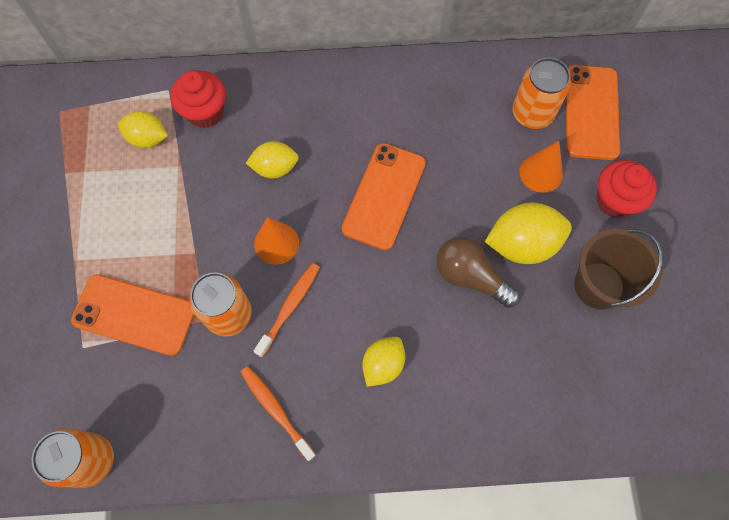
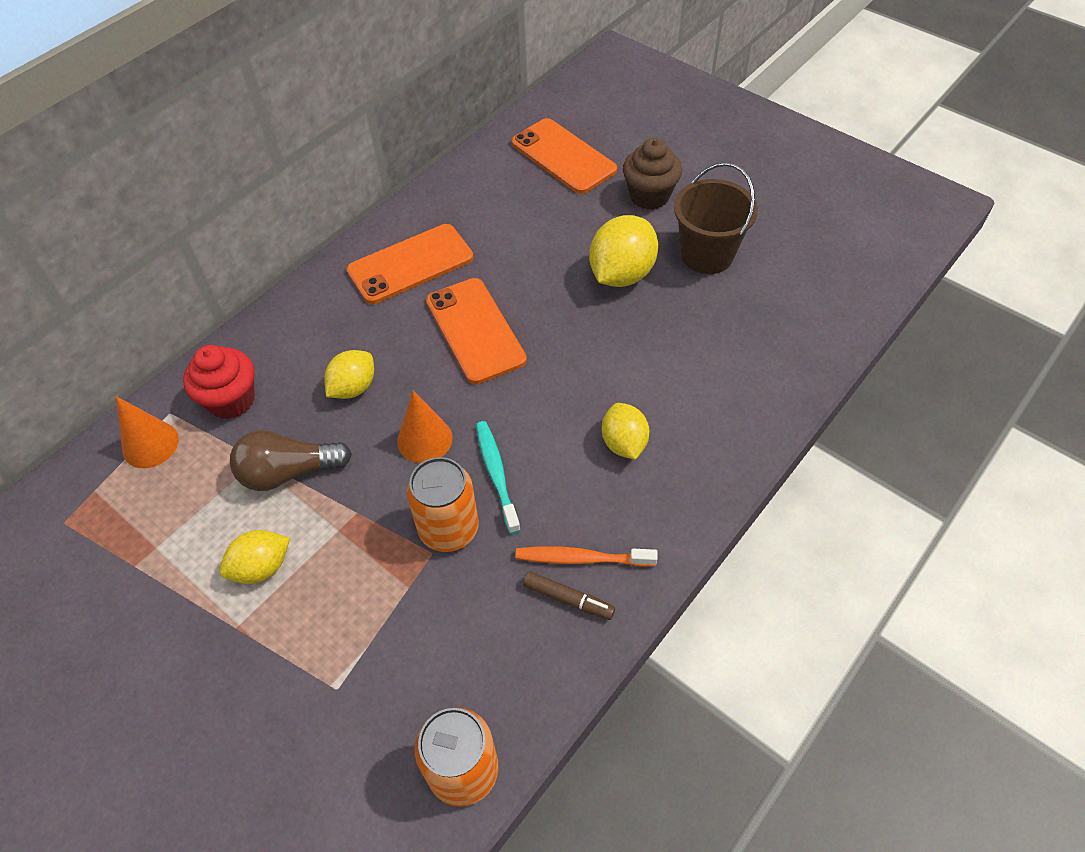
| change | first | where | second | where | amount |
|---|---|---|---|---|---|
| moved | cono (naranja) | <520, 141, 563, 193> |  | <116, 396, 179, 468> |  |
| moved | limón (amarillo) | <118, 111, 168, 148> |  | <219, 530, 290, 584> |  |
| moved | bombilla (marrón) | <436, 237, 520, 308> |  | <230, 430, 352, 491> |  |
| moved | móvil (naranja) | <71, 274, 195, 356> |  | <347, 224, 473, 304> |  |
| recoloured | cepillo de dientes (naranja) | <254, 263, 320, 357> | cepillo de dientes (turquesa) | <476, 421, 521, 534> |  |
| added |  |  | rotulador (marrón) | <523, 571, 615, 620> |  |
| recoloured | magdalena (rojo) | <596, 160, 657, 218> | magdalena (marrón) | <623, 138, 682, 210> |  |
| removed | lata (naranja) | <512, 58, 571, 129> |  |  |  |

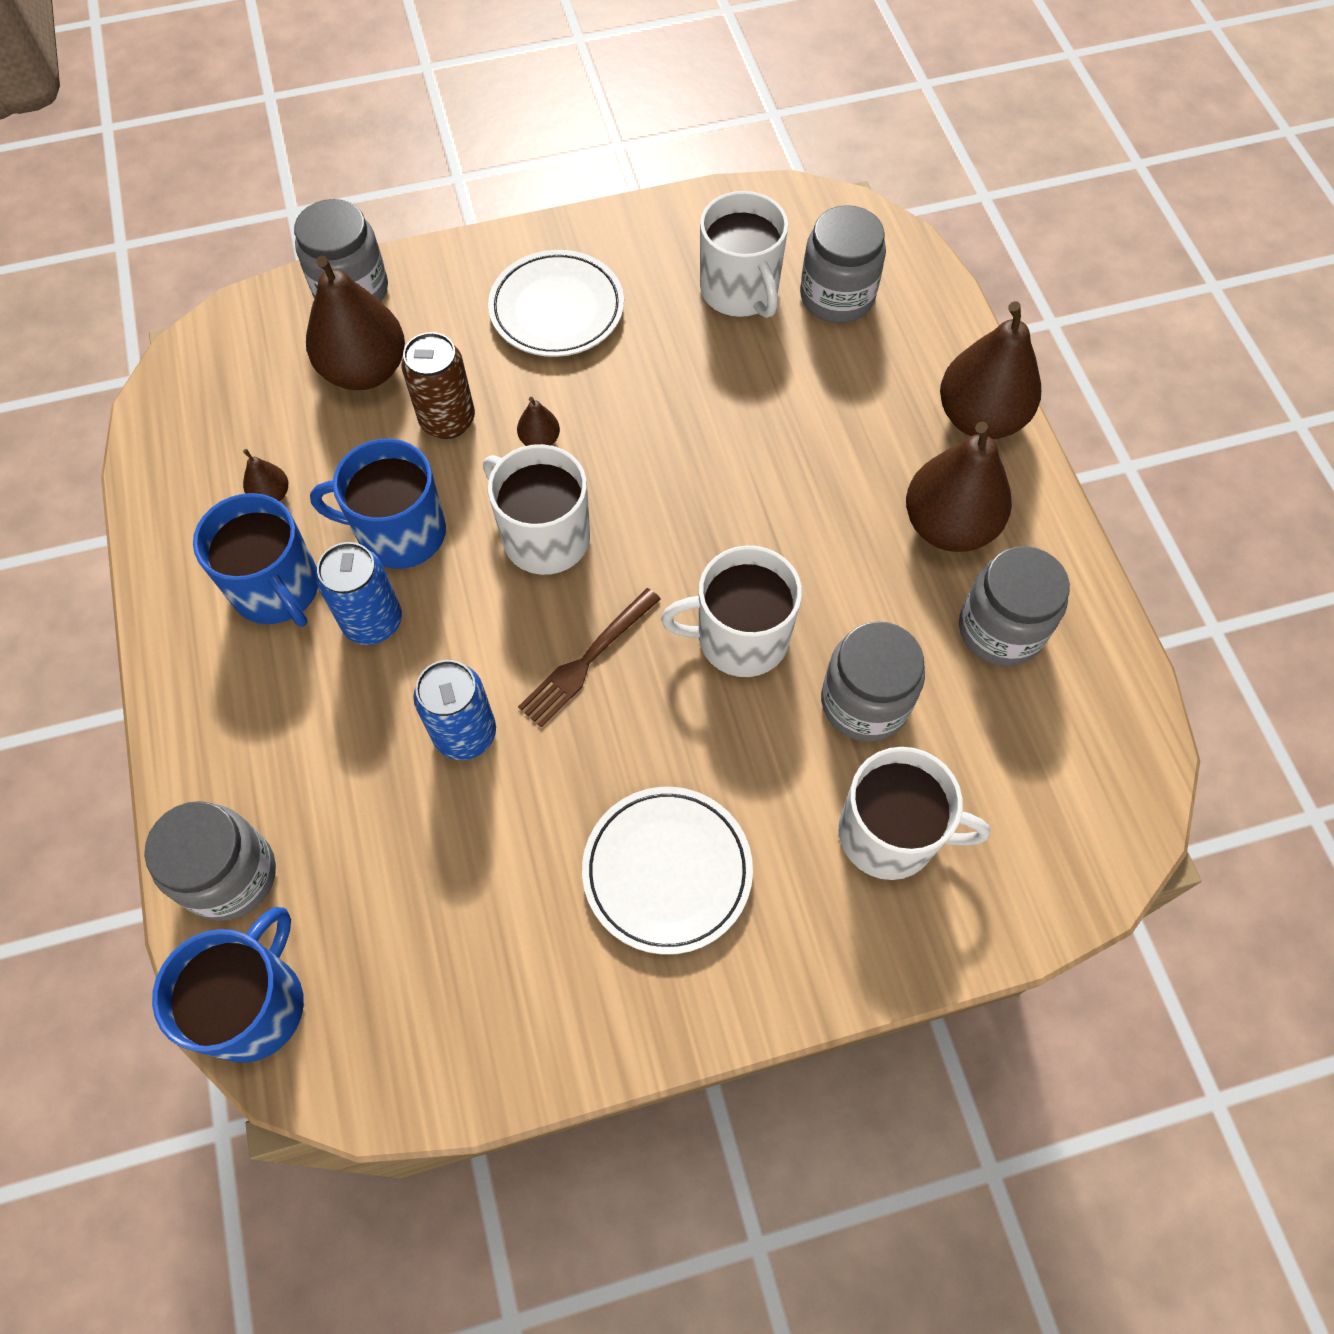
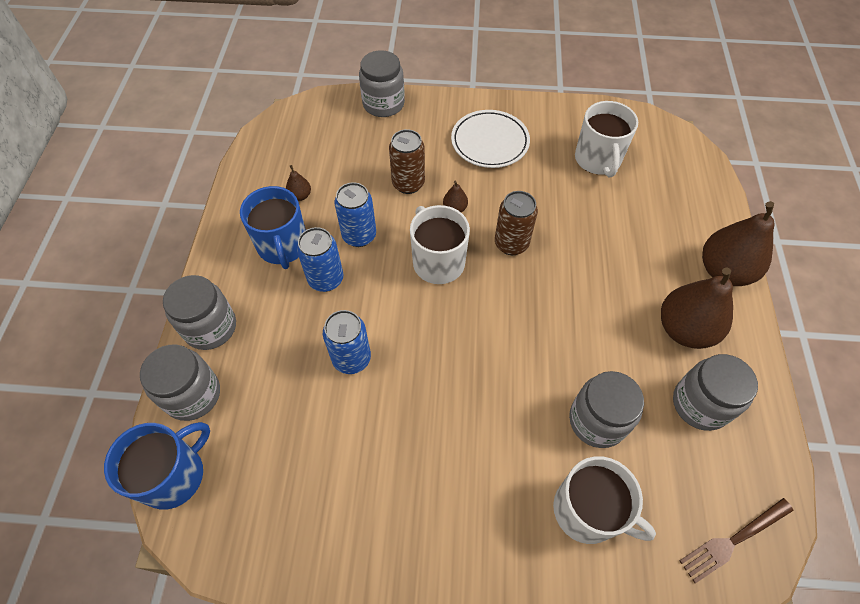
| change | first | where | second | where | amount |
|---|---|---|---|---|---|
| moved | tarro (gris) | <800, 205, 886, 323> |  | <163, 275, 236, 350> |  |
| replaced | taza (azul) | <310, 439, 446, 569> | lata (azul) | <334, 182, 376, 247> |  |
| added |  |  | lata (marrón) | <495, 191, 538, 255> |  |
| moved | tenedor (marrón) | <518, 588, 661, 728> |  | <679, 498, 793, 583> |  |
| removed | pera (marrón) | <306, 256, 405, 390> |  |  |  |
| removed | plato (blanco) | <582, 787, 753, 955> |  |  |  |
| removed | taza (blanco) | <661, 545, 802, 677> |  |  |  |

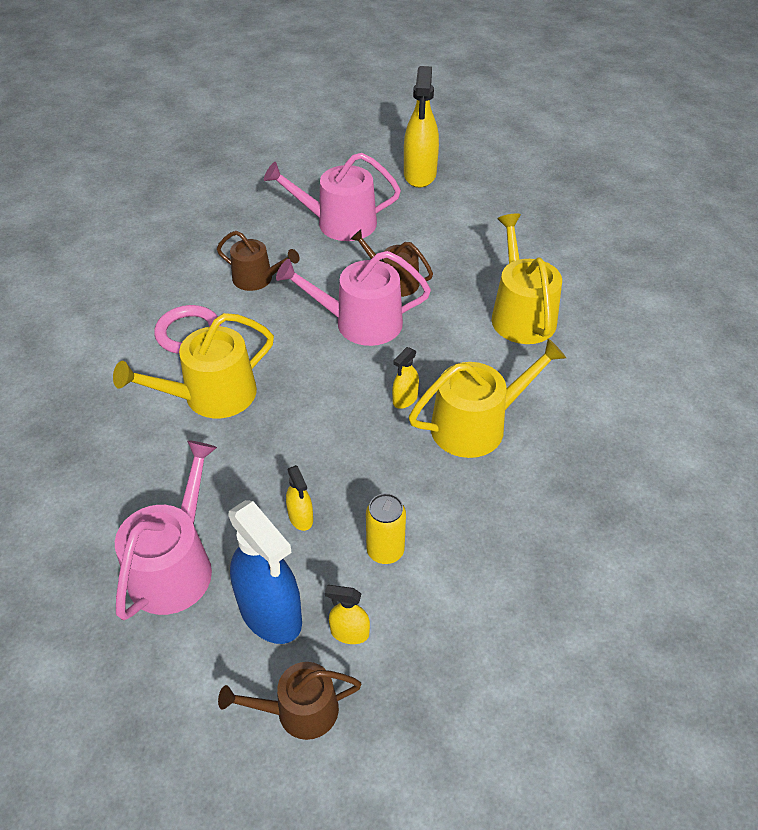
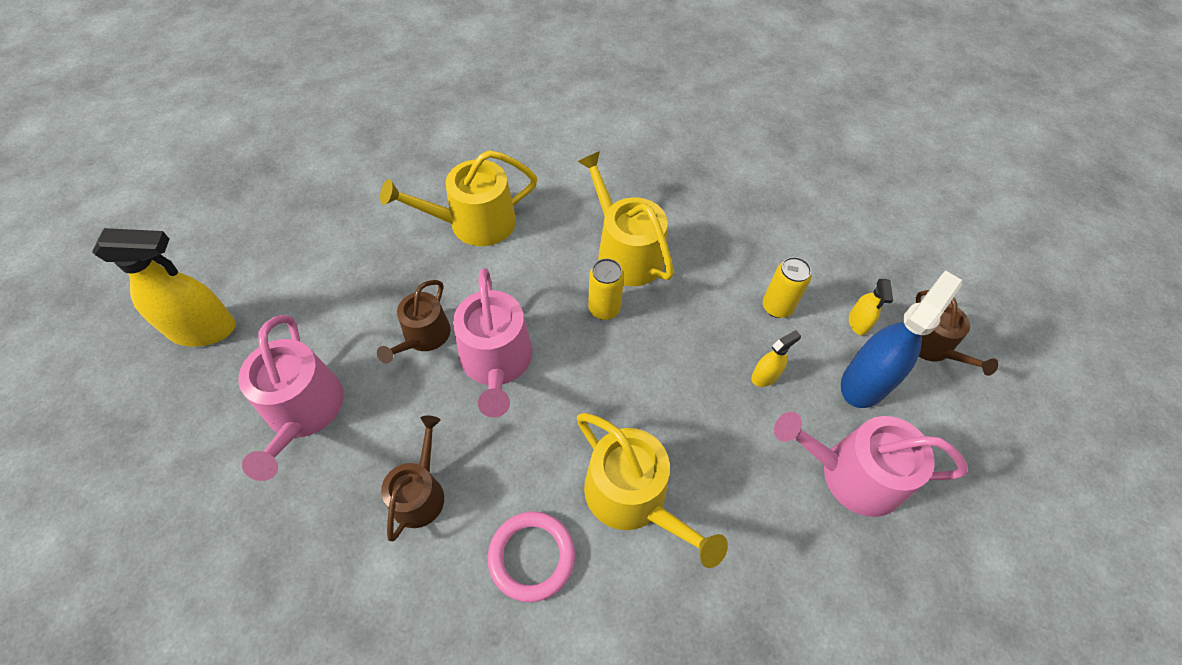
| change | first | where | second | where | amount |
|---|---|---|---|---|---|
| replaced | pulverizador (amarillo) | <392, 347, 419, 409> | lata (amarillo) | <588, 258, 624, 320> |  |

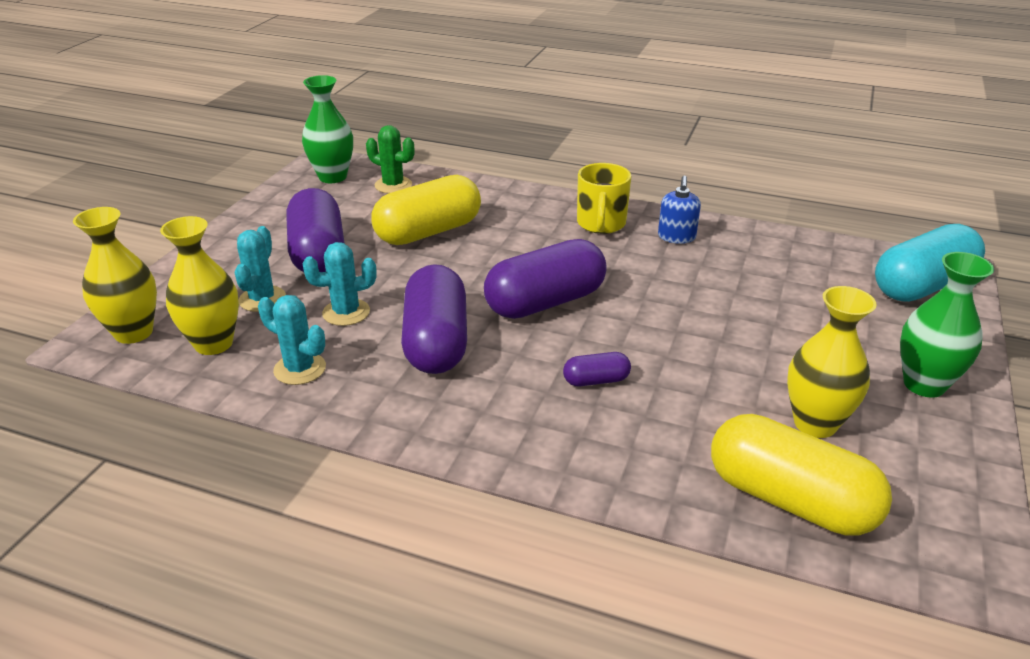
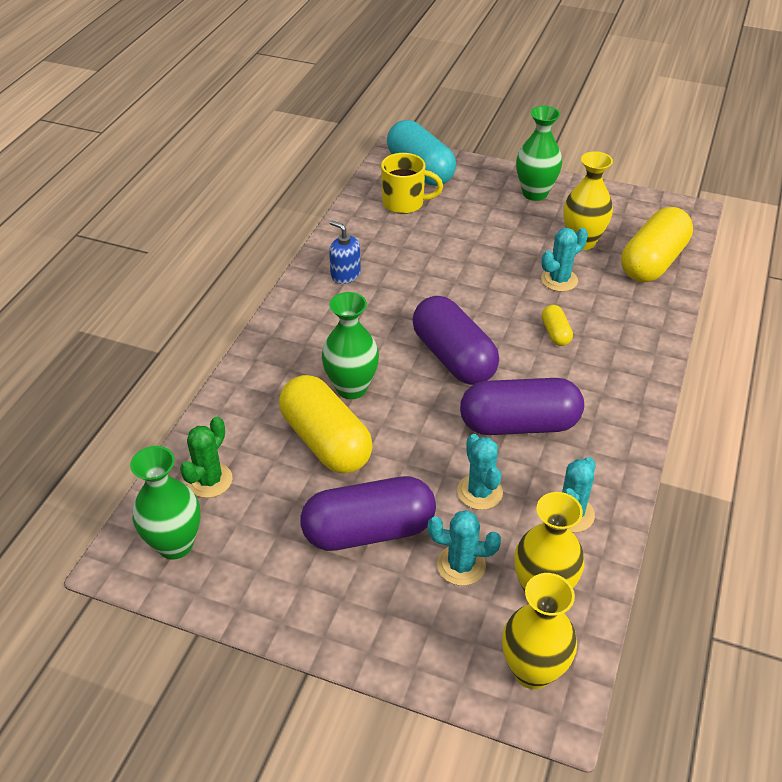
| change | first | where | second | where | amount |
|---|---|---|---|---|---|
| added |  |  | florero (verde) | <322, 292, 379, 399> |  |
| turned | dispensador de jabón (azul) | <658, 175, 701, 244> |  | <329, 220, 361, 284> | 150 degrees counterclockwise |
| moved | taza (amarillo) | <577, 163, 631, 234> |  | <381, 153, 443, 214> |  |
| added |  |  | cactus (turquesa) | <541, 228, 588, 292> |  |
| recoloured | cápsula (morado) | <563, 352, 631, 386> | cápsula (amarillo) | <542, 305, 573, 346> |  |

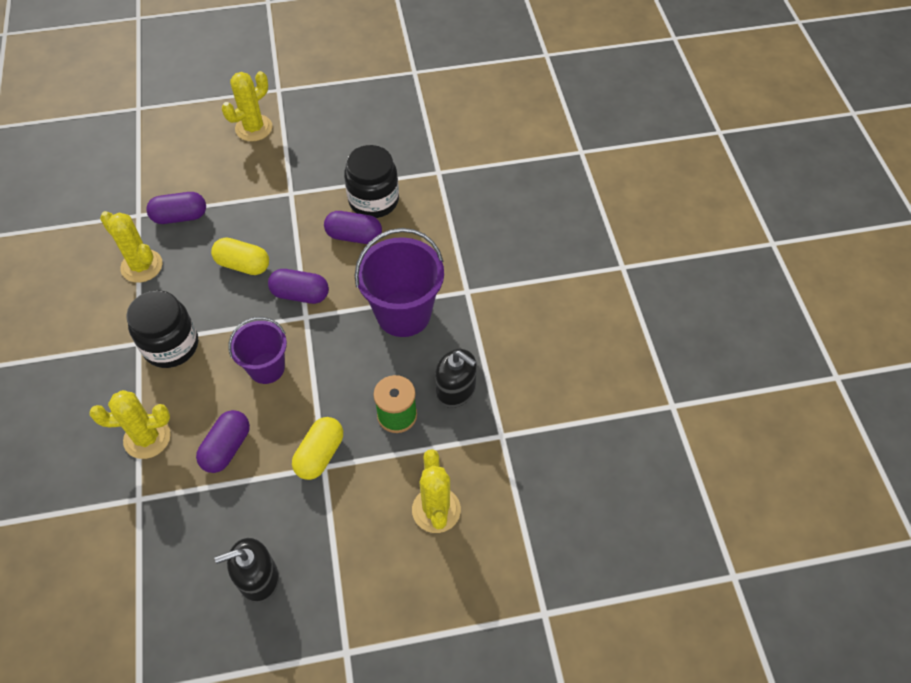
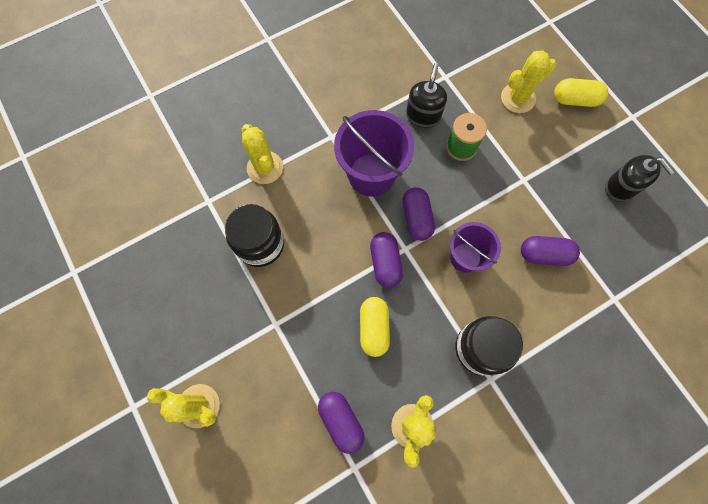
| change | first | where | second | where | amount |
|---|---|---|---|---|---|
| moved | cactus (amarillo) | <89, 390, 171, 459> |  | <242, 124, 283, 184> |  |
| moved | cápsula (morado) | <324, 211, 382, 244> |  | <402, 187, 435, 241> |  |
| moved | cápsula (amarillo) | <292, 417, 343, 480> |  | <554, 78, 608, 107> |  |

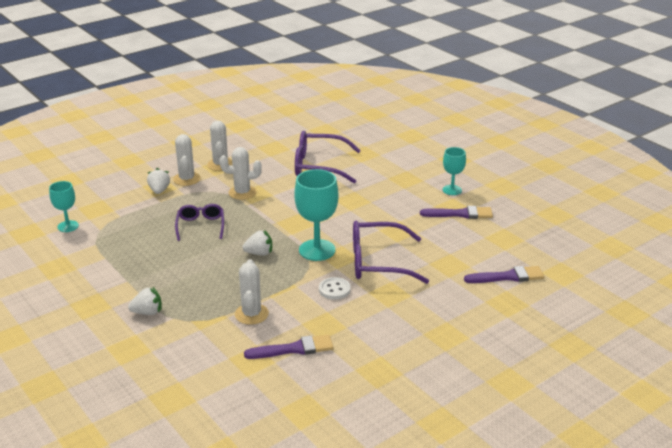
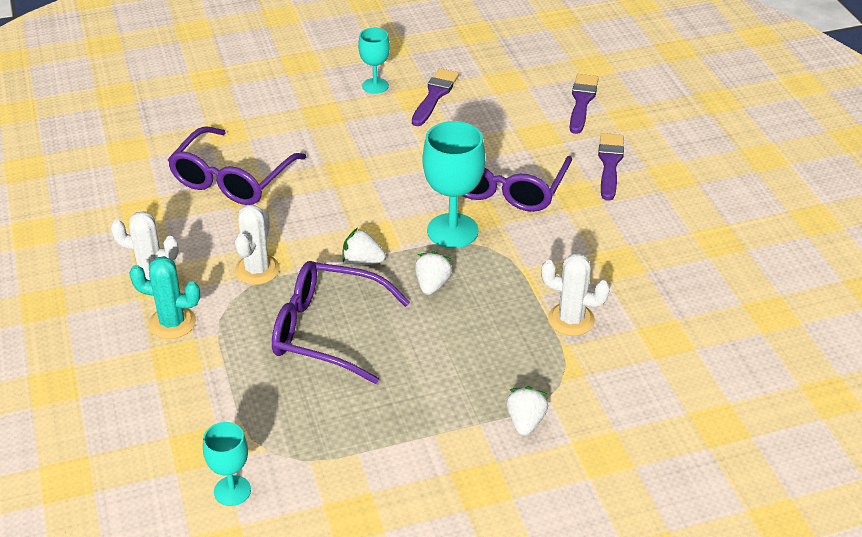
| change | first | where | second | where | amount |
|---|---|---|---|---|---|
| recoloured | cactus (blanco) | <173, 134, 201, 186> | cactus (turquesa) | <129, 256, 200, 339> |  |
| resized | gafas (morado) | <175, 204, 224, 241> |  | <272, 261, 410, 384> | x1.68 |
| moved | fresa (blanco) | <147, 168, 170, 194> |  | <342, 228, 386, 266> |  |
| moved | pincel (morado) | <244, 335, 334, 359> |  | <598, 133, 624, 201> |  |
| removed | botón (blanco) | <319, 277, 351, 300> |  |  |  |

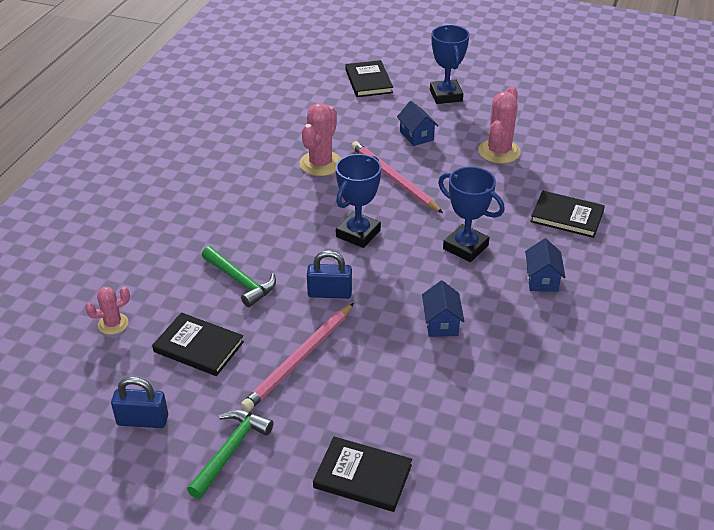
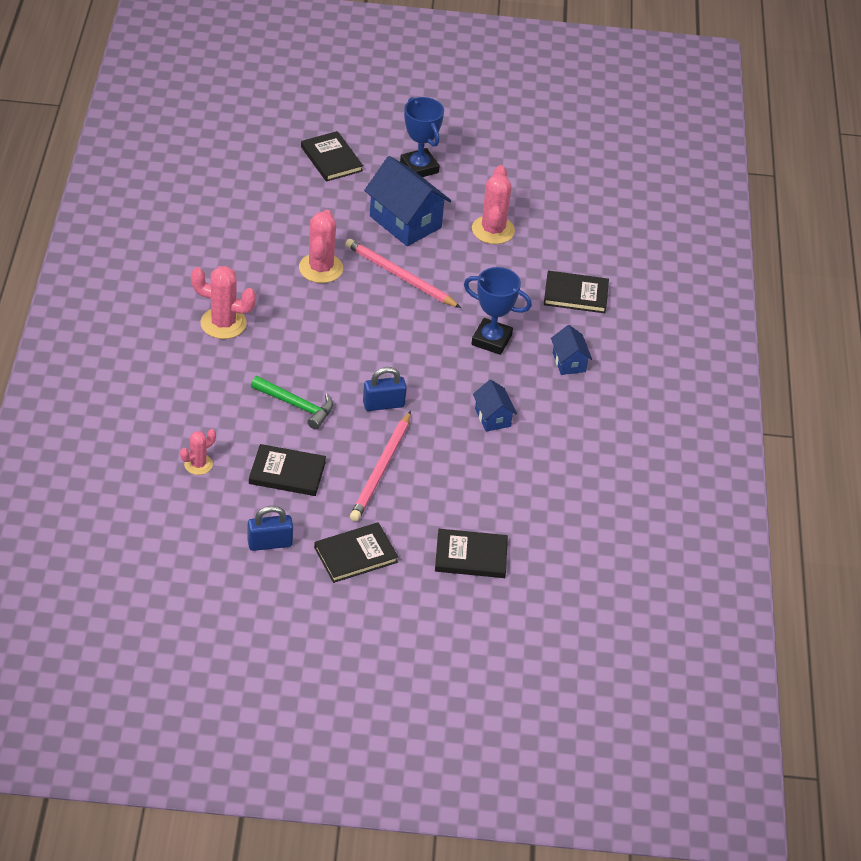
| change | first | where | second | where | amount |
|---|---|---|---|---|---|
| added |  |  | cactus (rosa) | <191, 266, 256, 339> |  |
| replaced | martillo (verde) | <187, 410, 274, 499> | libro (negro) | <314, 522, 398, 583> |  |
| resized | casa (azul) | <397, 101, 439, 146> |  | <364, 156, 451, 246> | x1.90 |
| removed | trofeo (azul) | <336, 154, 381, 248> |  |  |  |

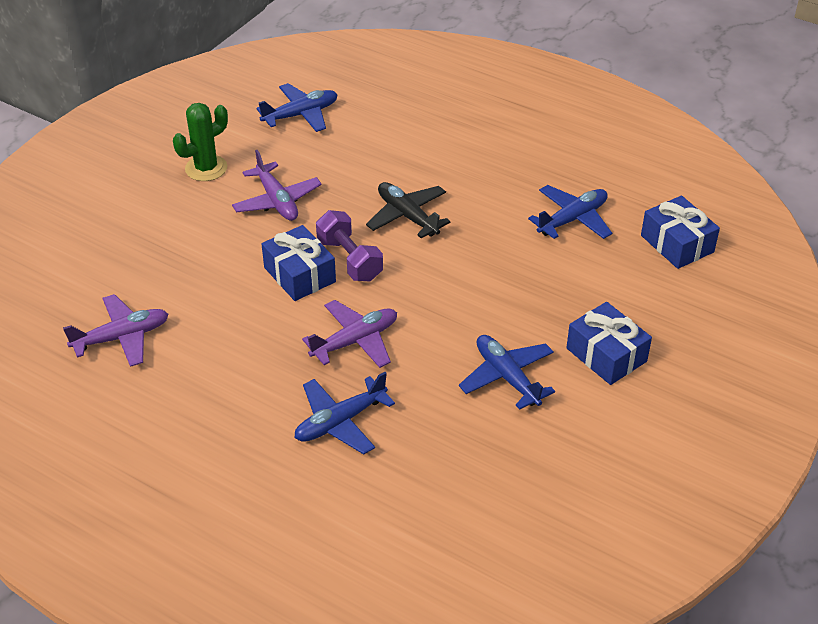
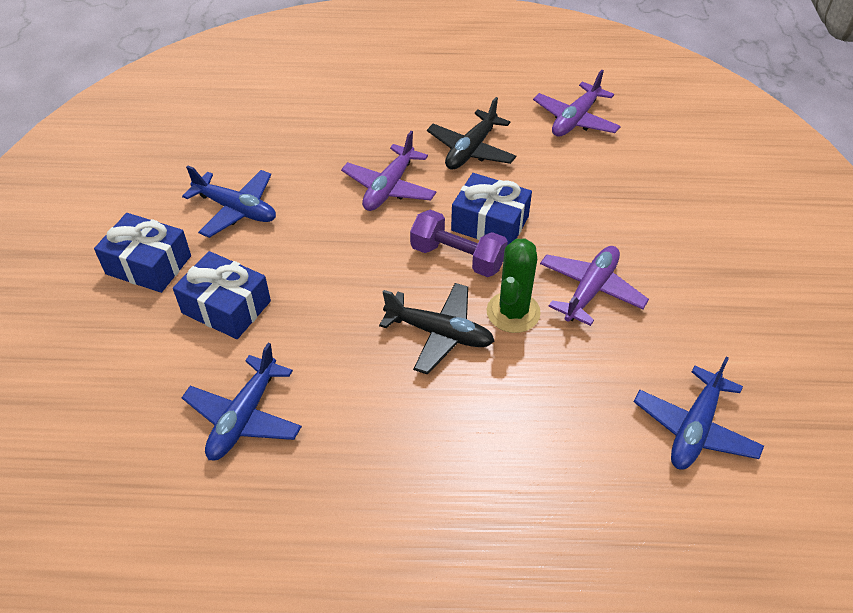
| change | first | where | second | where | amount |
|---|---|---|---|---|---|
| moved | regalo (azul) | <641, 196, 720, 269> |  | <173, 251, 271, 339> |  |
| added |  |  | avión (negro) | <427, 97, 516, 170> |  |
| moved | cactus (verde) | <173, 103, 228, 181> |  | <487, 239, 541, 333> |  |
| turned | avión (morado) | <232, 150, 322, 221> |  | <540, 246, 649, 326> | 90 degrees clockwise |
| removed | avión (azul) | <294, 372, 395, 454> |  |  |  |

